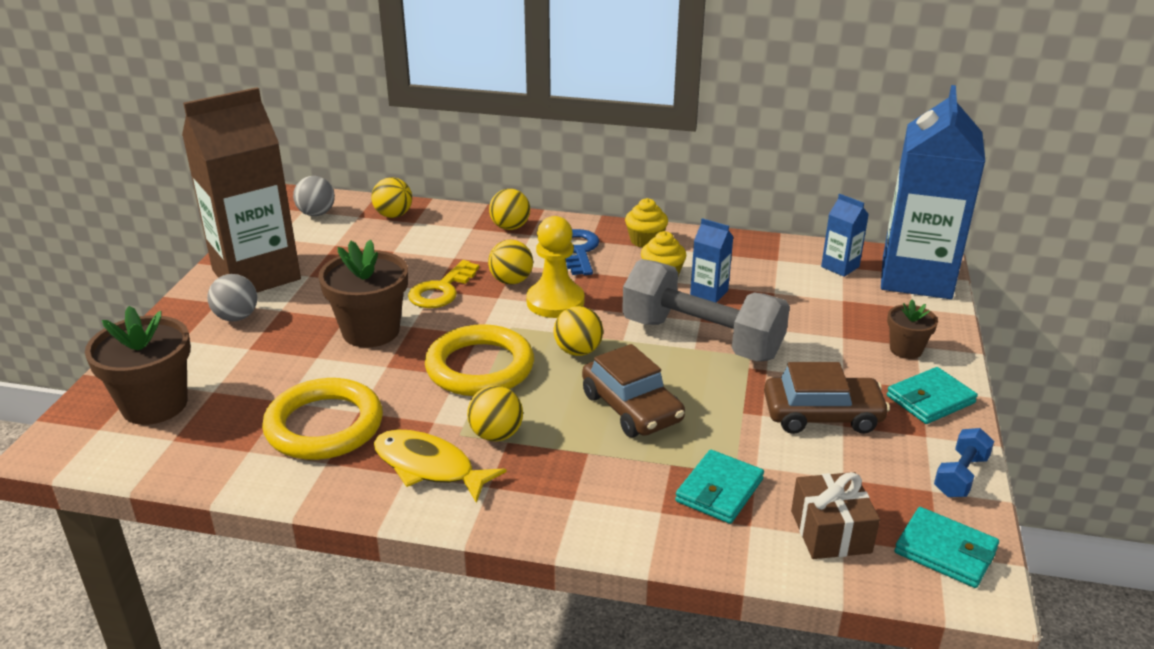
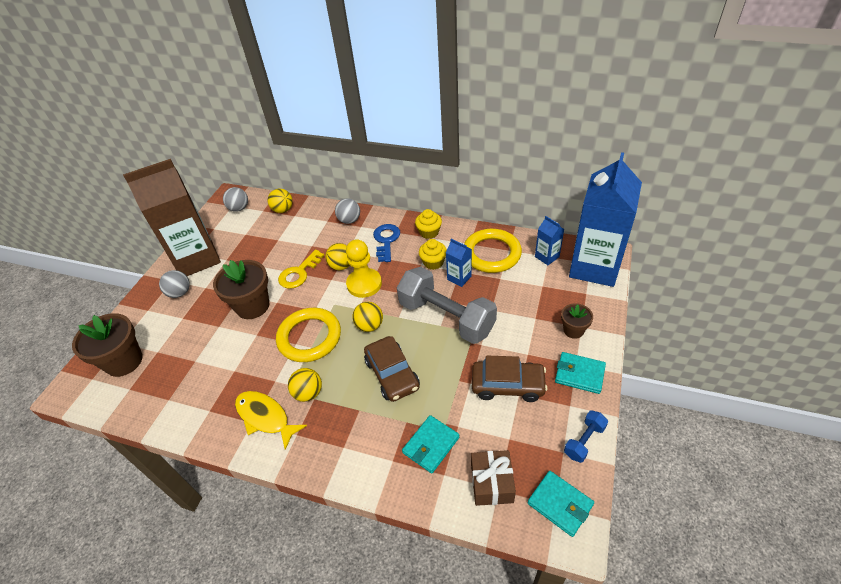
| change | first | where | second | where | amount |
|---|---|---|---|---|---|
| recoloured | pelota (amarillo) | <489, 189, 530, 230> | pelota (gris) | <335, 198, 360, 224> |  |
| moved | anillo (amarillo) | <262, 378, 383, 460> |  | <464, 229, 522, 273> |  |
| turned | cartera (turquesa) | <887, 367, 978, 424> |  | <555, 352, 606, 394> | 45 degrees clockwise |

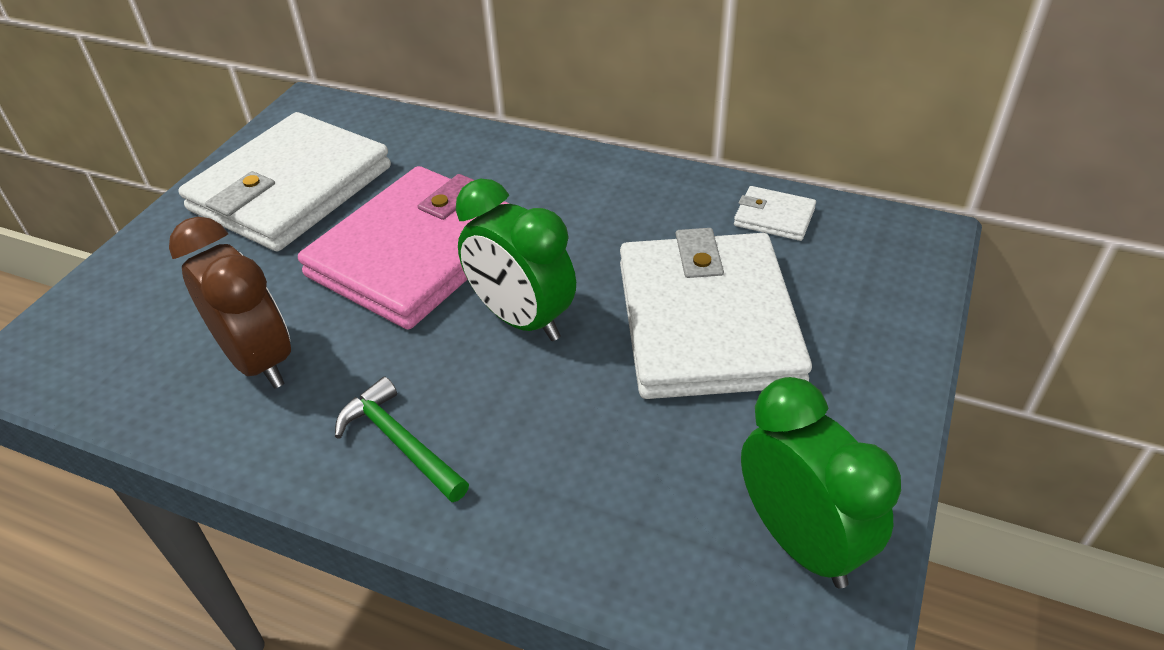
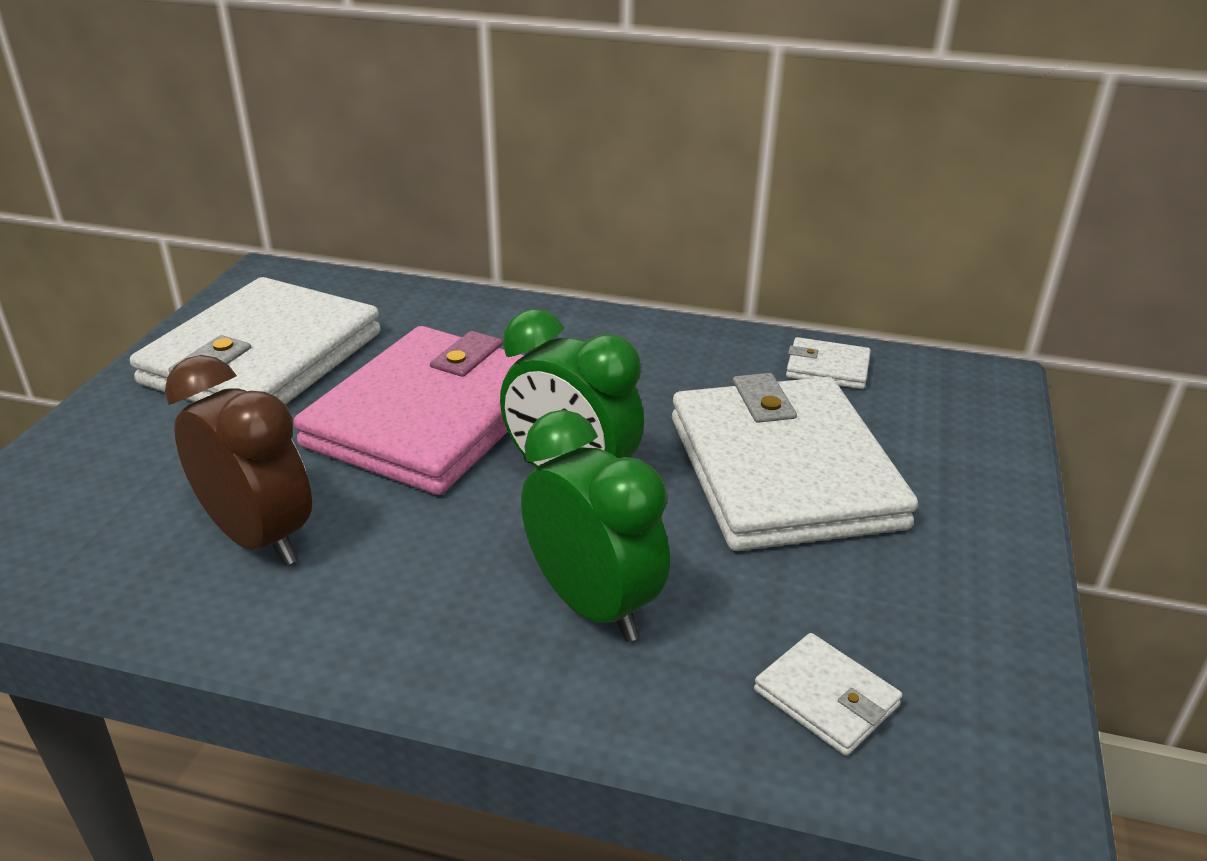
| change | first | where | second | where | amount |
|---|---|---|---|---|---|
| moved | despertador (verde) | <741, 377, 901, 589> |  | <521, 410, 670, 642> |  |
| added |  |  | cartera (blanco) | <754, 633, 902, 756> |  |
| removed | martillo (verde) | <335, 377, 469, 502> |  |  |  |

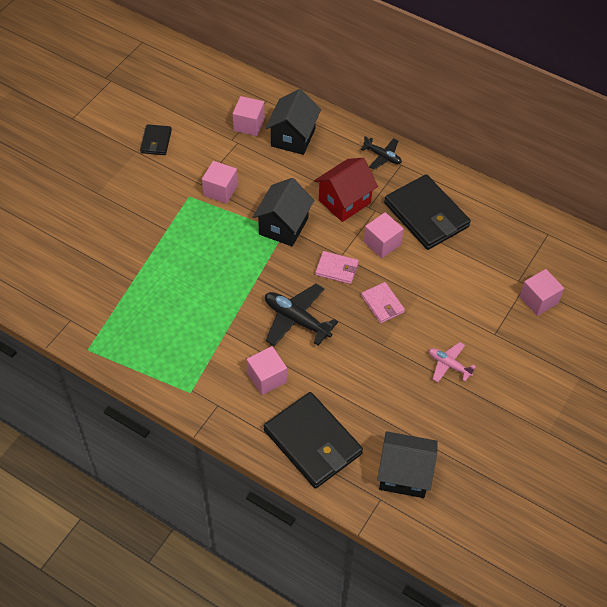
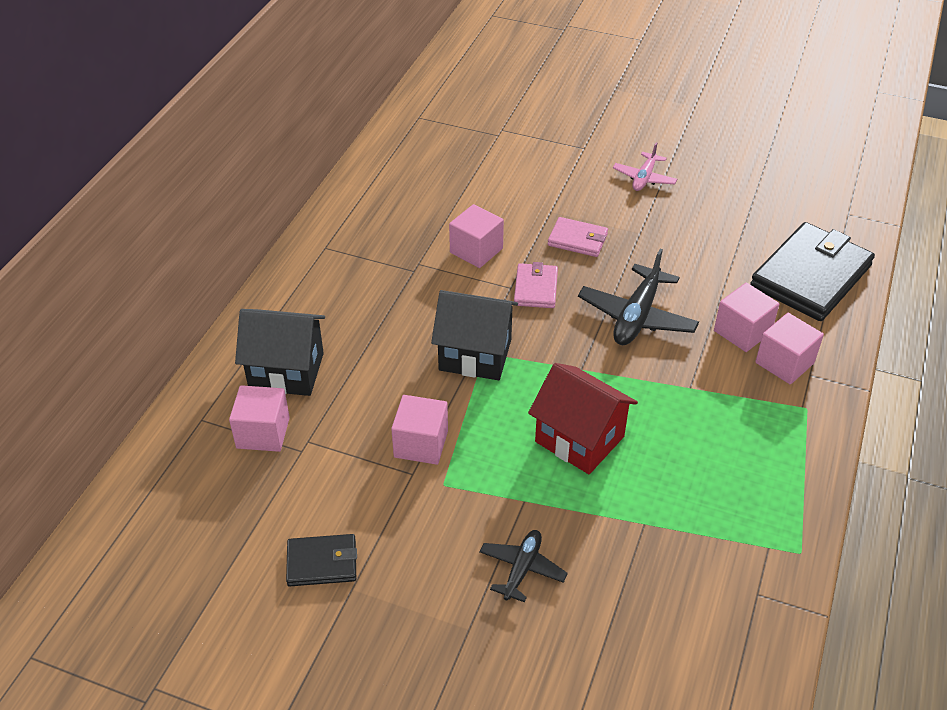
| change | first | where | second | where | amount |
|---|---|---|---|---|---|
| moved | avión (negro) | <361, 136, 402, 170> |  | <479, 530, 568, 602> |  |
| moved | casa (rojo) | <314, 158, 378, 222> |  | <528, 363, 638, 474> |  |
| turned | cartera (rosa) | <361, 282, 405, 323> |  | <548, 217, 608, 257> | 60 degrees clockwise |
| moved | cubo (rosa) | <520, 269, 564, 316> |  | <755, 313, 824, 384> |  |
| removed | casa (negro) | <377, 431, 438, 498> |  |  |  |
| removed | cartera (negro) | <384, 174, 471, 250> |  |  |  |

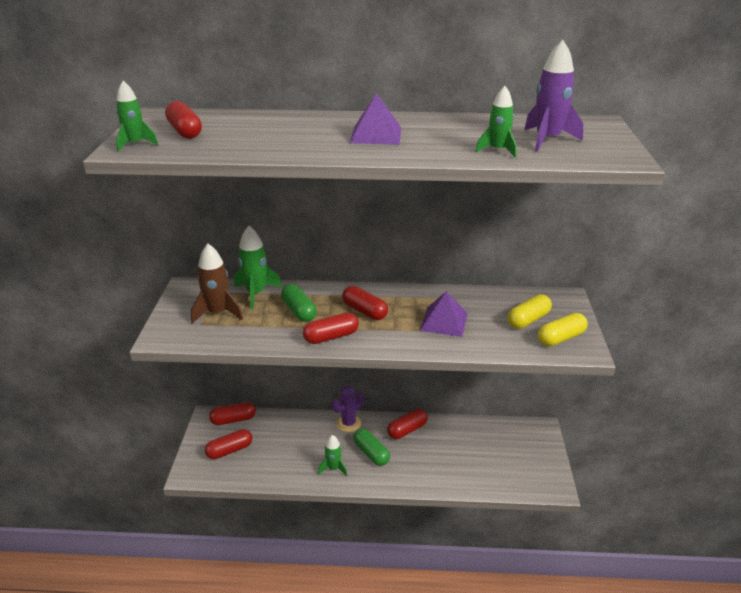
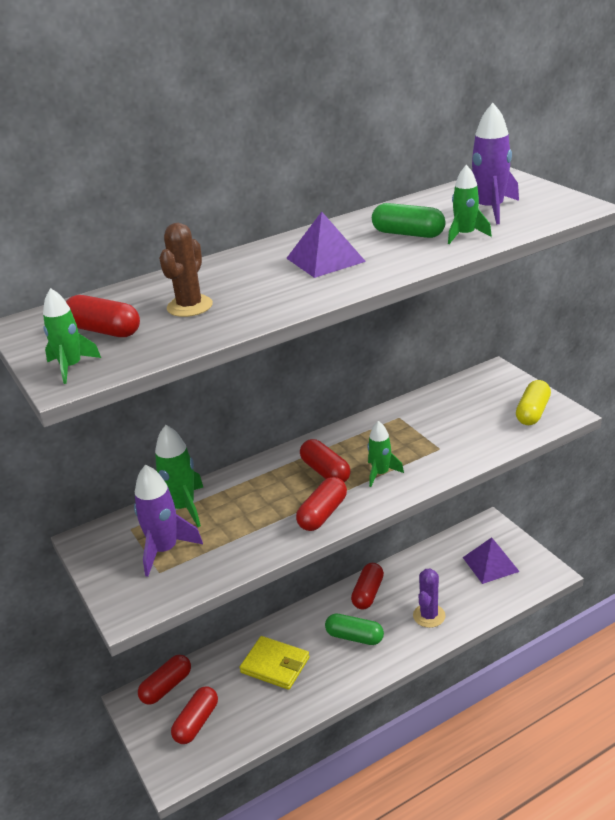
| change | first | where | second | where | amount |
|---|---|---|---|---|---|
| recoloured | cohete (marrón) | <191, 243, 243, 324> | cohete (morado) | <134, 465, 203, 577> |  |
| added |  |  | cactus (marrón) | <159, 223, 213, 317> |  |
| added |  |  | cartera (amarillo) | <240, 636, 310, 690> |  |
| turned | cápsula (rojo) | <342, 286, 388, 320> |  | <300, 439, 351, 482> | 45 degrees clockwise |
| moved | cohete (verde) | <318, 435, 347, 476> |  | <367, 421, 404, 487> |  |
| moved | cápsula (verde) | <281, 284, 317, 322> |  | <372, 203, 446, 238> |  |
| moved | cactus (morado) | <332, 385, 364, 432> |  | <413, 569, 446, 628> |  |
| moved | pirámide (morado) | <420, 291, 468, 337> |  | <463, 537, 520, 584> |  |
| removed | cápsula (amarillo) | <507, 294, 552, 329> |  |  |  |

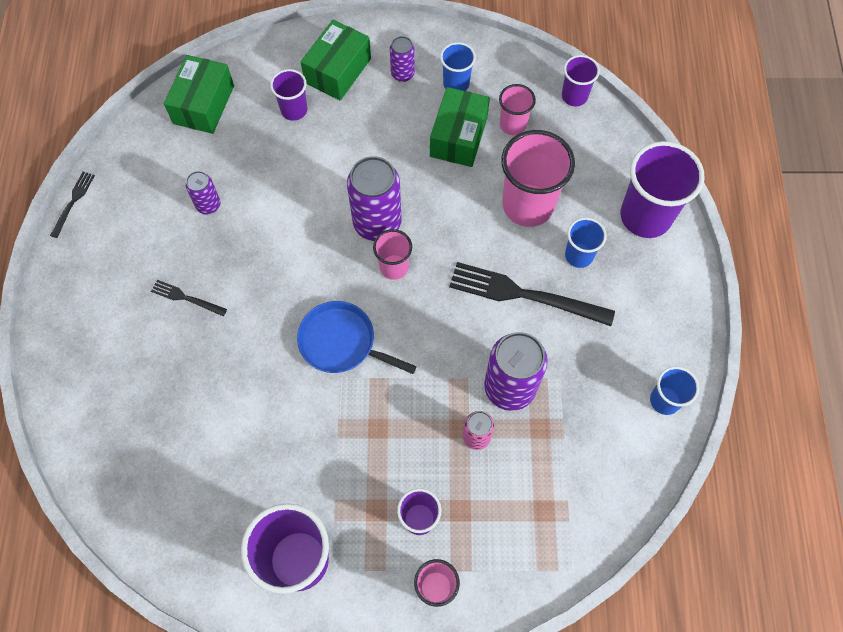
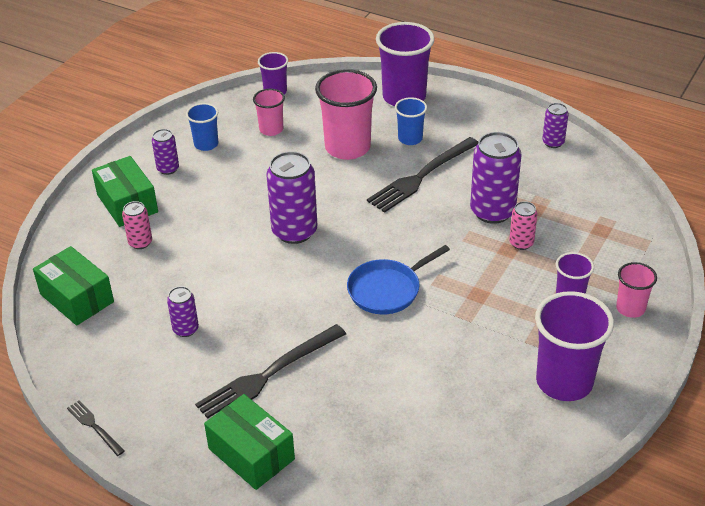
| change | first | where | second | where | amount |
|---|---|---|---|---|---|
| replaced | vaso (morado) | <270, 69, 307, 121> | lata (rosa) | <122, 201, 152, 249> |  |
| resized | tenedor (negro) | <151, 280, 227, 316> |  | <195, 324, 346, 419> | x2.06 |
| moved | caja (verde) | <430, 87, 490, 167> |  | <204, 394, 295, 490> |  |
| replaced | vaso (azul) | <650, 366, 699, 415> | lata (morado) | <542, 103, 569, 148> |  |
| removed | vaso (rosa) | <373, 229, 412, 280> |  |  |  |

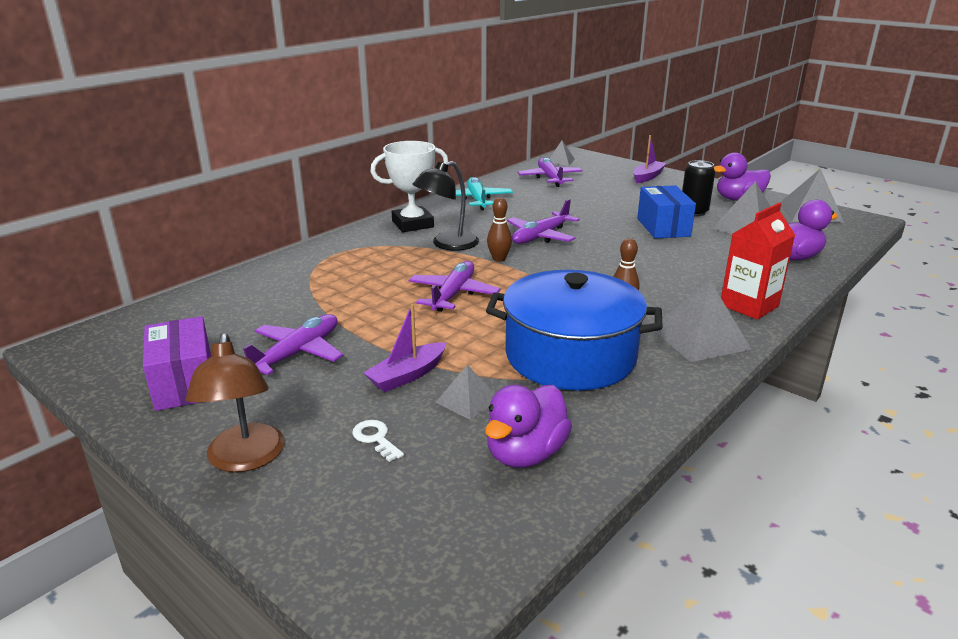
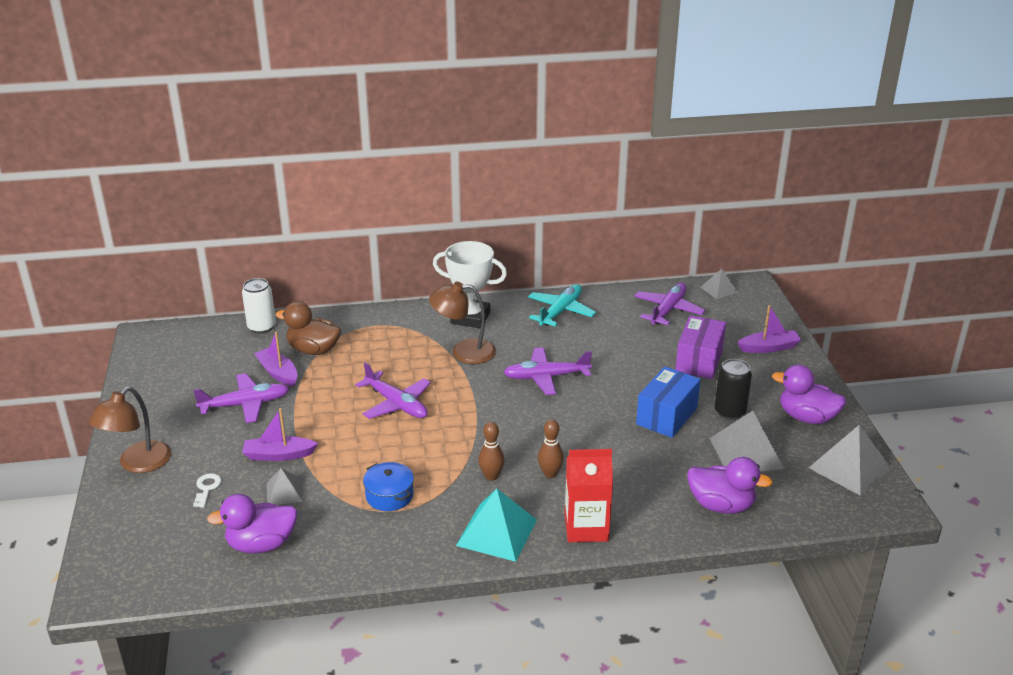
| change | first | where | second | where | amount |
|---|---|---|---|---|---|
| added |  |  | lata (blanco) | <242, 278, 276, 334> |  |
| added |  |  | barco (morado) | <254, 332, 298, 387> |  |
| added |  |  | pato (marrón) | <276, 301, 341, 355> |  |
| turned | avión (morado) | <409, 261, 501, 312> |  | <355, 362, 431, 419> | 75 degrees clockwise |
| resized | olla (azul) | <486, 270, 663, 390> |  | <363, 462, 414, 511> | x0.44 |
| recoloured | lámpara (negro) | <412, 161, 479, 251> | lámpara (marrón) | <429, 282, 496, 364> |  |
| recoloured | pirámide (gris) | <655, 280, 751, 362> | pirámide (turquesa) | <456, 488, 537, 562> |  |
| moved | bolo (marrón) | <487, 197, 512, 262> |  | <538, 419, 564, 478> |  |
| moved | caja (morado) | <143, 316, 211, 411> |  | <675, 315, 726, 379> |  |

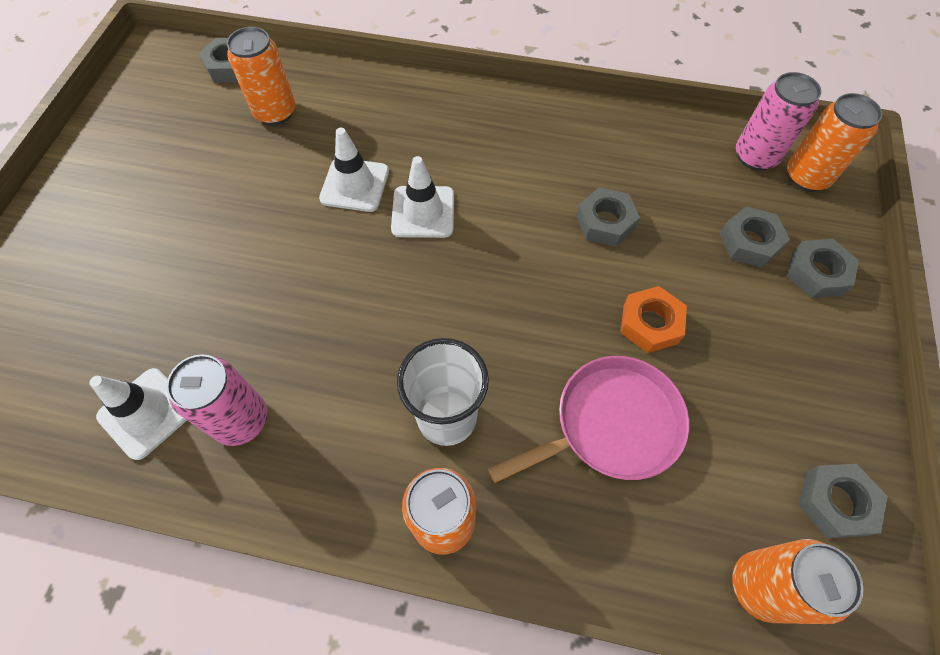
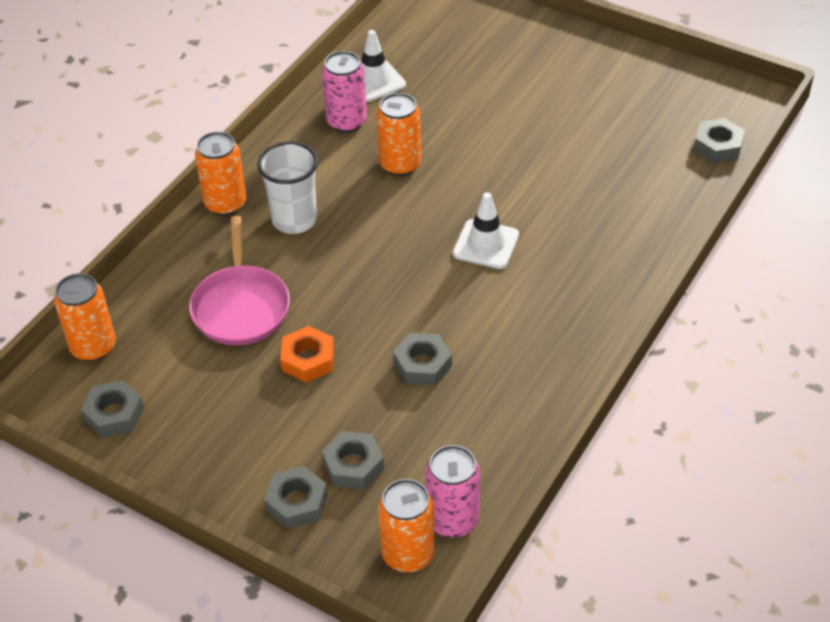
| change | first | where | second | where | amount |
|---|---|---|---|---|---|
| moved | lata (naranja) | <227, 27, 296, 125> |  | <377, 93, 421, 176> |  |
| removed | cono de tráfico (blanco) | <319, 128, 389, 212> |  |  |  |

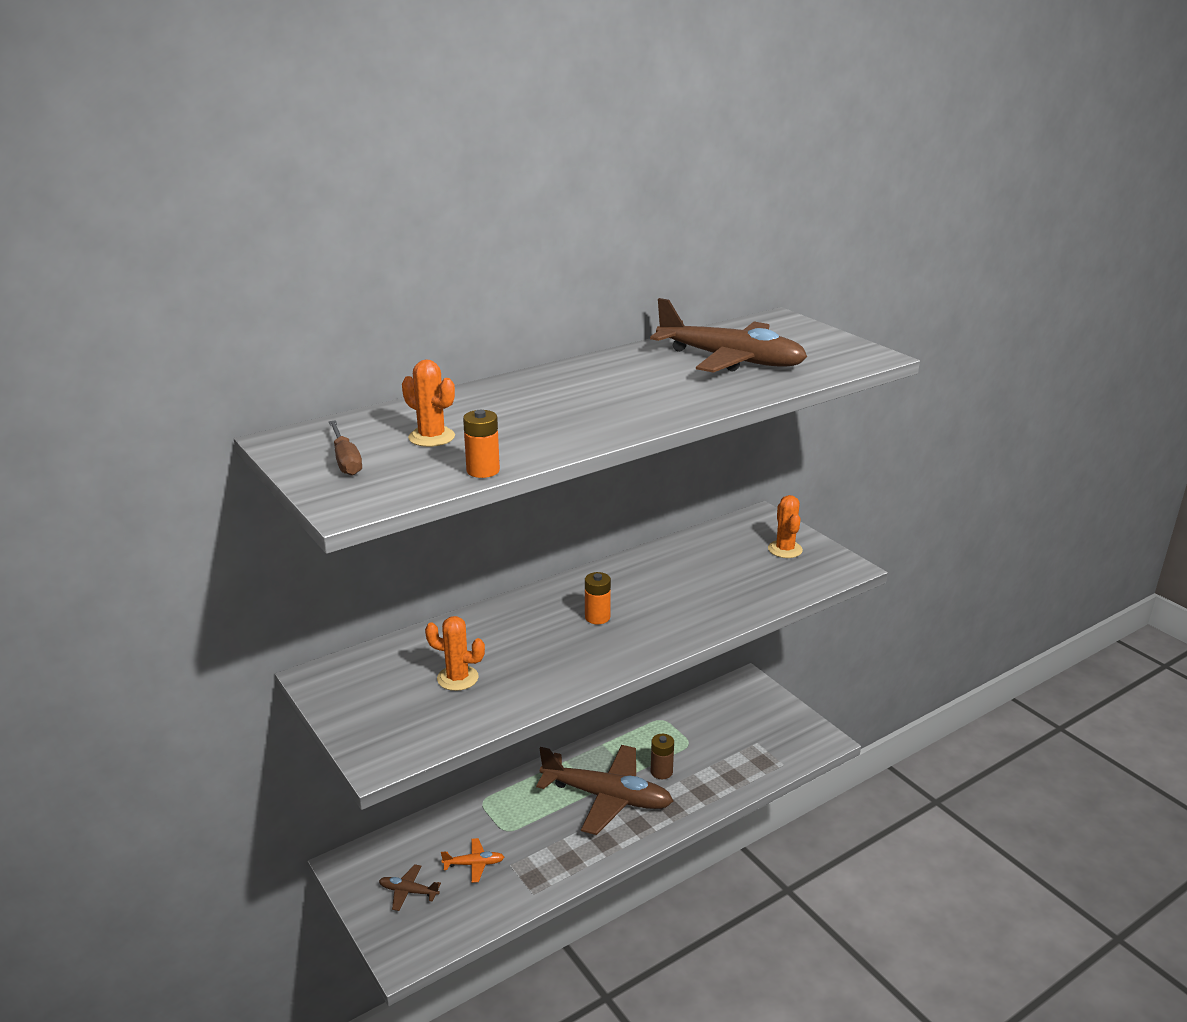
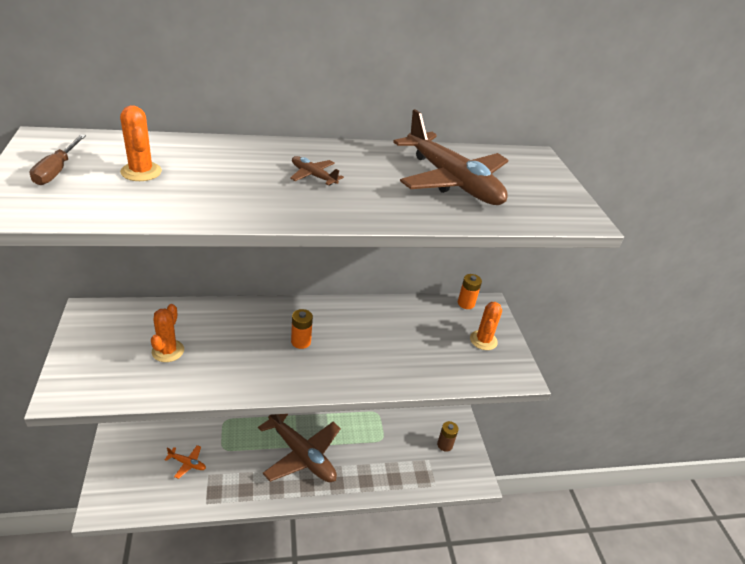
| change | first | where | second | where | amount |
|---|---|---|---|---|---|
| turned | cactus (naranja) | <425, 616, 485, 691> |  | <151, 304, 184, 362> | 60 degrees clockwise |
| moved | avión (marrón) | <379, 864, 441, 911> |  | <290, 156, 344, 185> |  |
| moved | pila (marrón) | <651, 734, 674, 779> |  | <437, 421, 459, 452> |  |
| moved | pila (naranja) | <463, 410, 500, 478> |  | <458, 274, 482, 309> |  |

